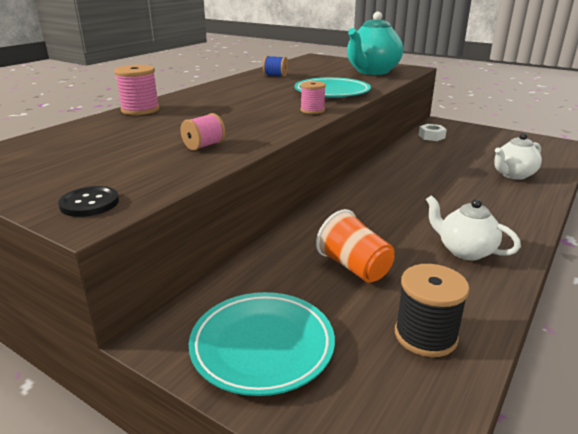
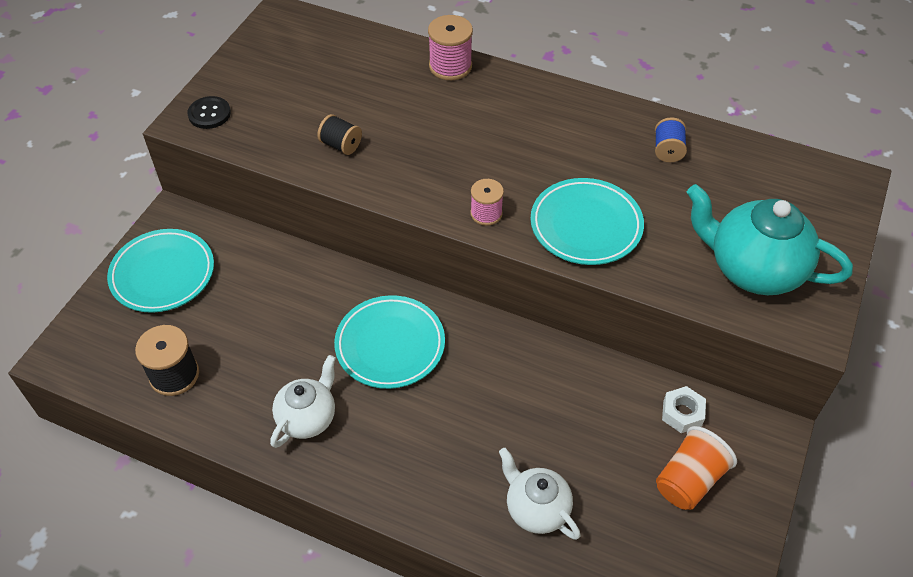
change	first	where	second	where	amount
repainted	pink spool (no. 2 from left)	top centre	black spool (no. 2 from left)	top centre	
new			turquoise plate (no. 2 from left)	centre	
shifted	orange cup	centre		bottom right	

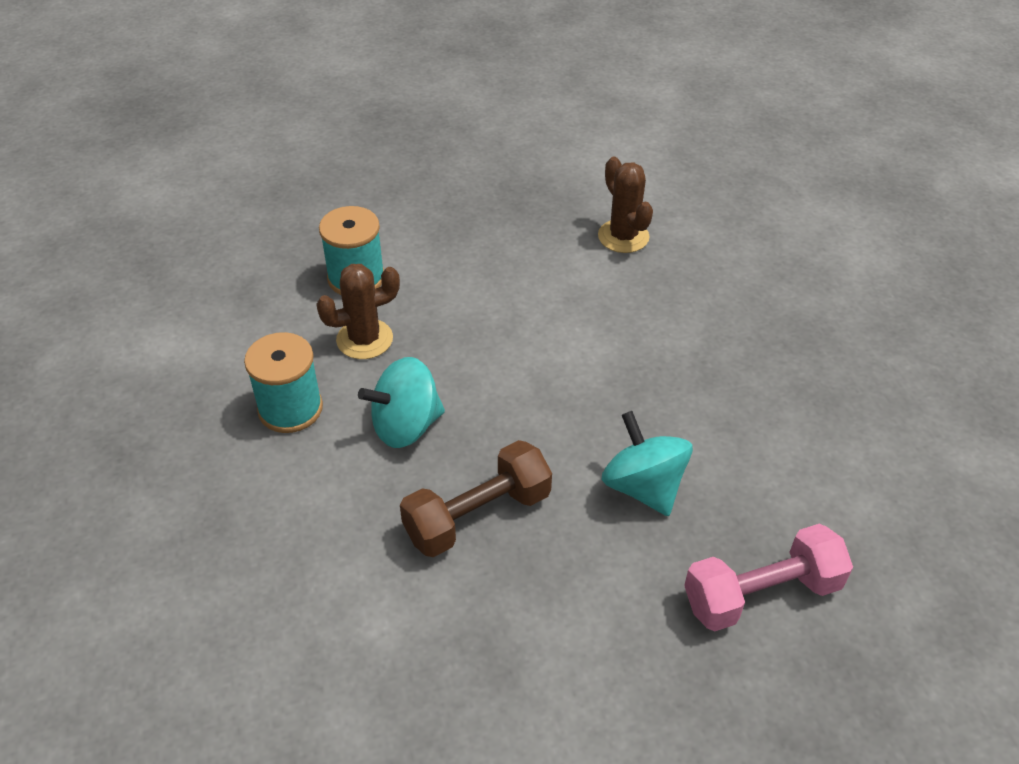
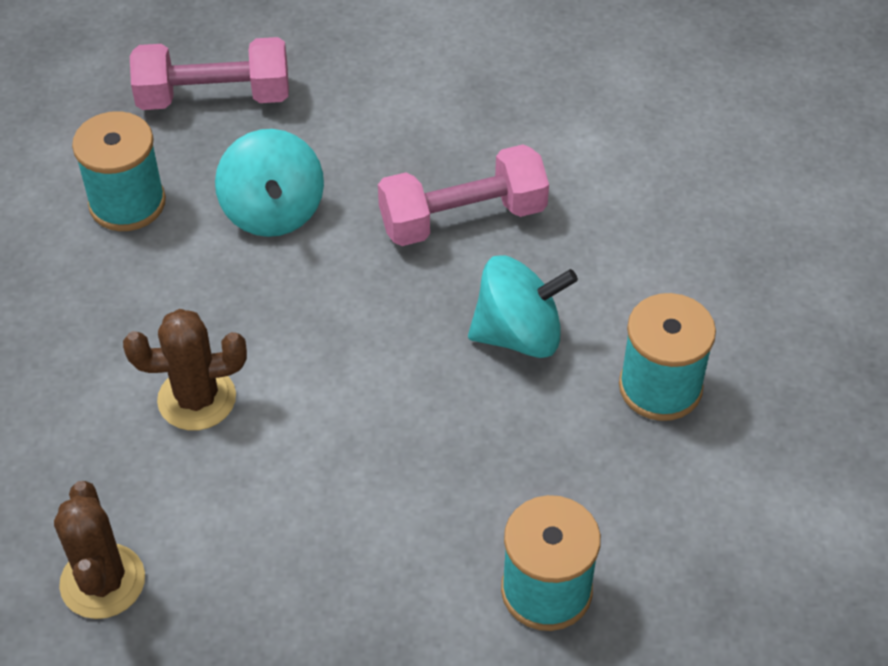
change	first	where	second	where	amount
new			turquoise spool (no. 1 from left)	top left	
shifted	brown cactus (no. 1 from left in the first image)	centre	brown cactus (no. 2 from left)	middle left	
repainted	brown dumbbell	centre	pink dumbbell (no. 2 from left)	top centre	

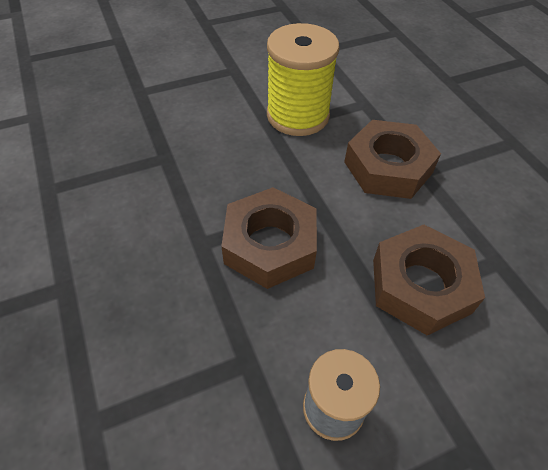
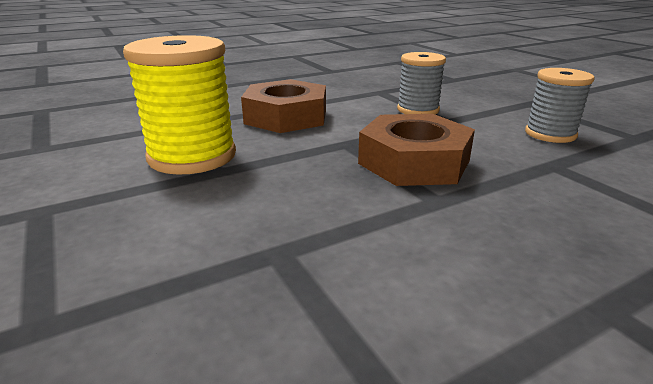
change	first	where	second	where	amount
swapped	brown nut (no. 3 from left)	middle right	grey spool (no. 1 from left)	top centre	

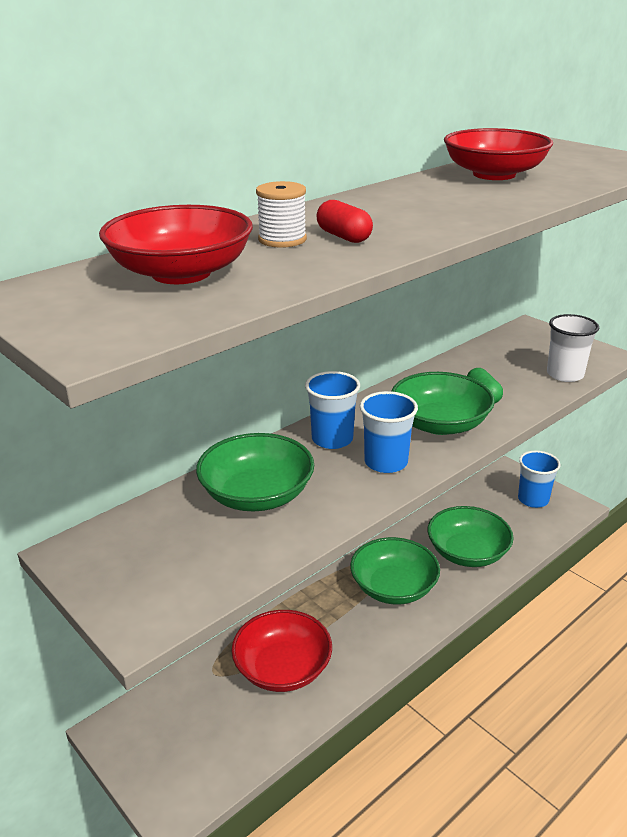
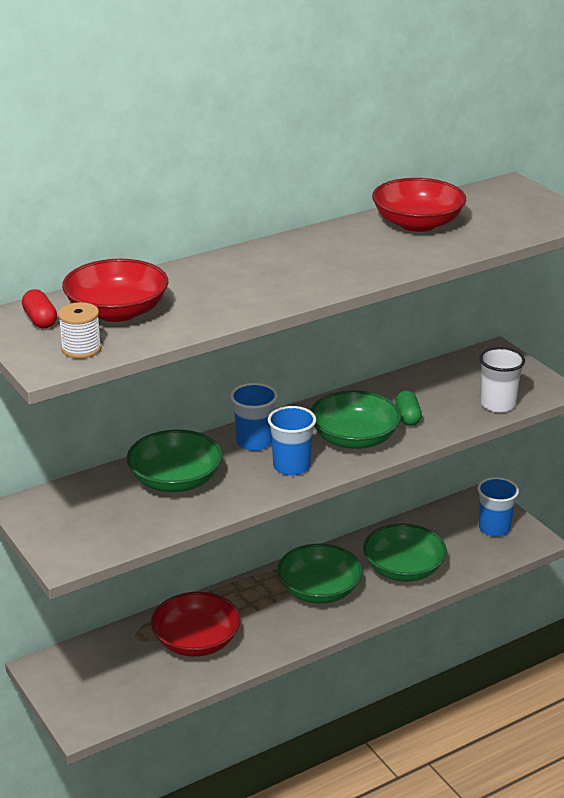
change	first	where	second	where	amount
shifted	red capsule	top centre		middle left	
shifted	white spool	top centre		middle left	

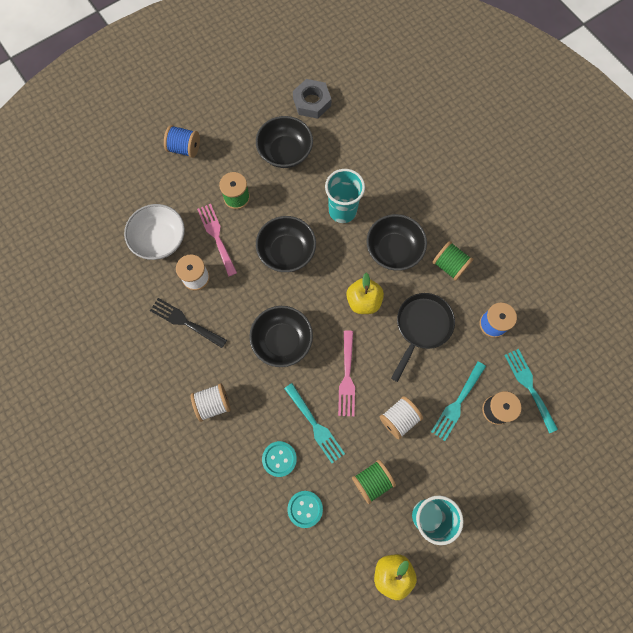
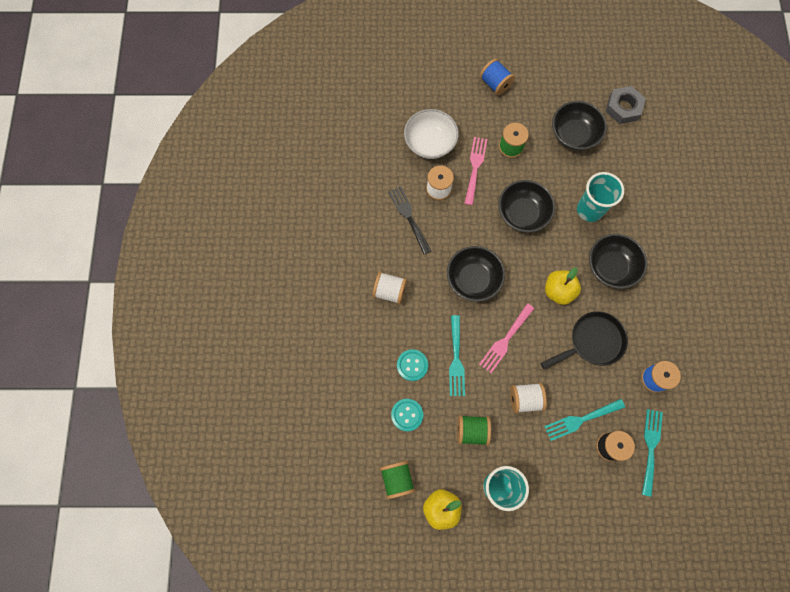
change	first	where	second	where	amount
shifted	green spool (no. 3 from left in the first image)	middle right	green spool (no. 1 from left)	bottom centre	

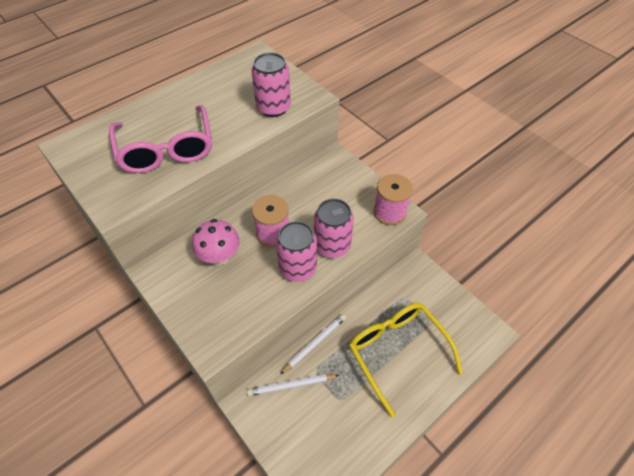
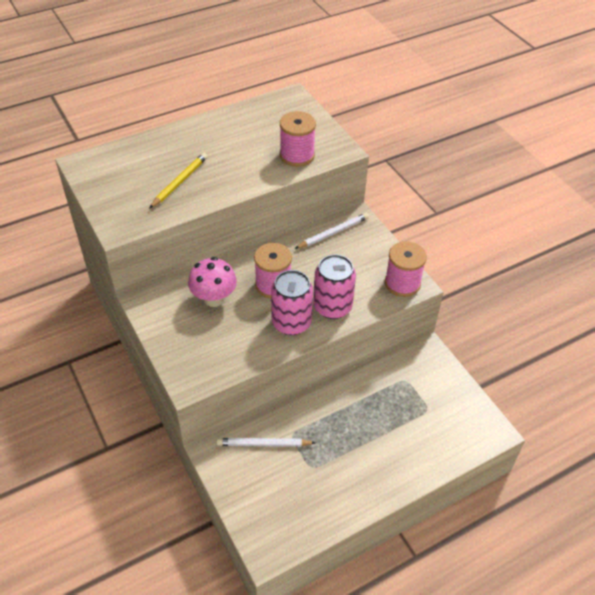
change	first	where	second	where	amount
swapped	pink glasses	top left	yellow pencil	top left	
swapped	pink can (no. 1 from left)	top centre	pink spool (no. 2 from left)	top centre	
shifted	white pencil (no. 2 from left)	bottom centre		centre	
gone	yellow glasses	bottom centre			

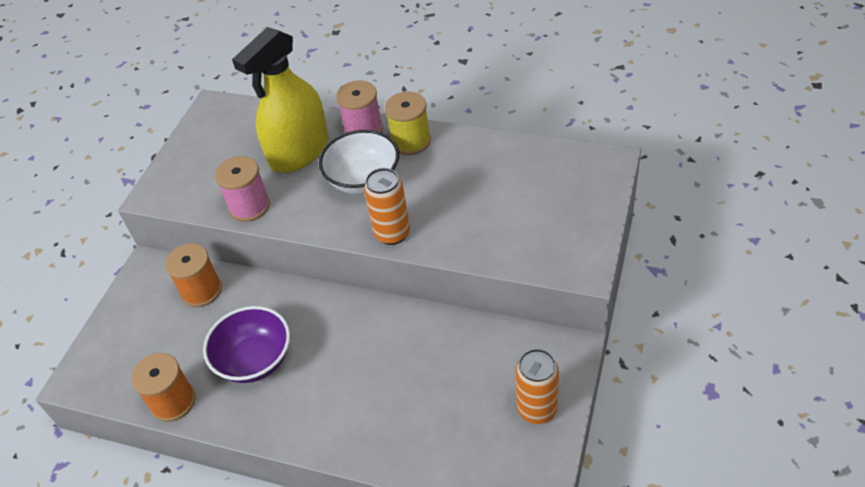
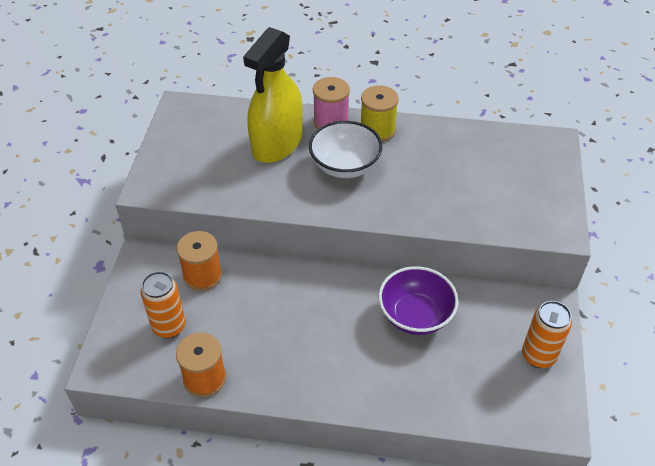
change	first	where	second	where	amount
shifted	orange can (no. 1 from left)	centre		middle left	
shifted	purple bowl	bottom left		centre	
gone	pink spool (no. 1 from left)	middle left			

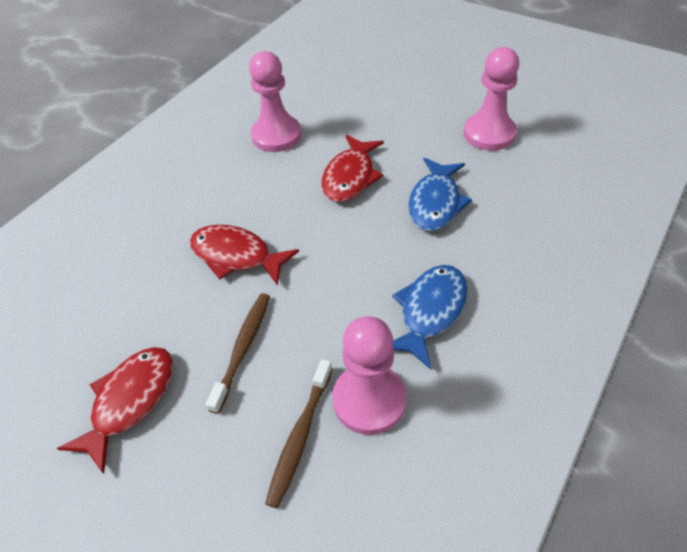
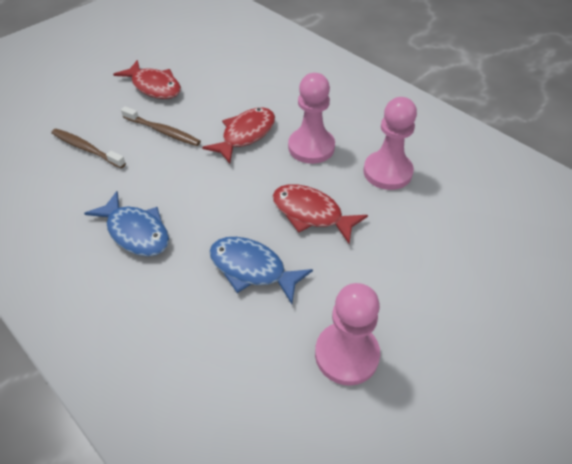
change	first	where	second	where	amount
shifted	pink pawn (no. 2 from left in the first image)	bottom centre	pink pawn (no. 1 from left)	top centre	

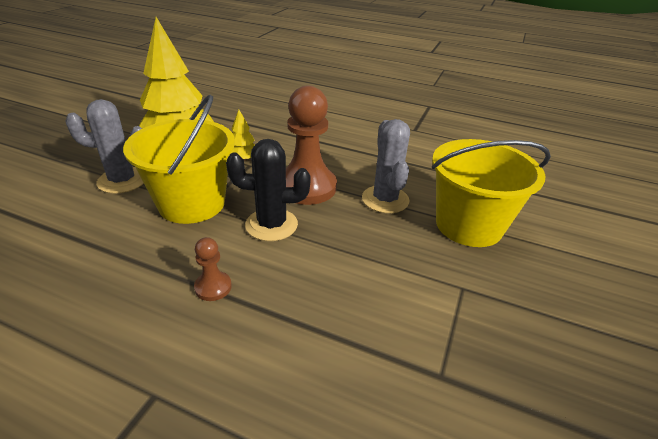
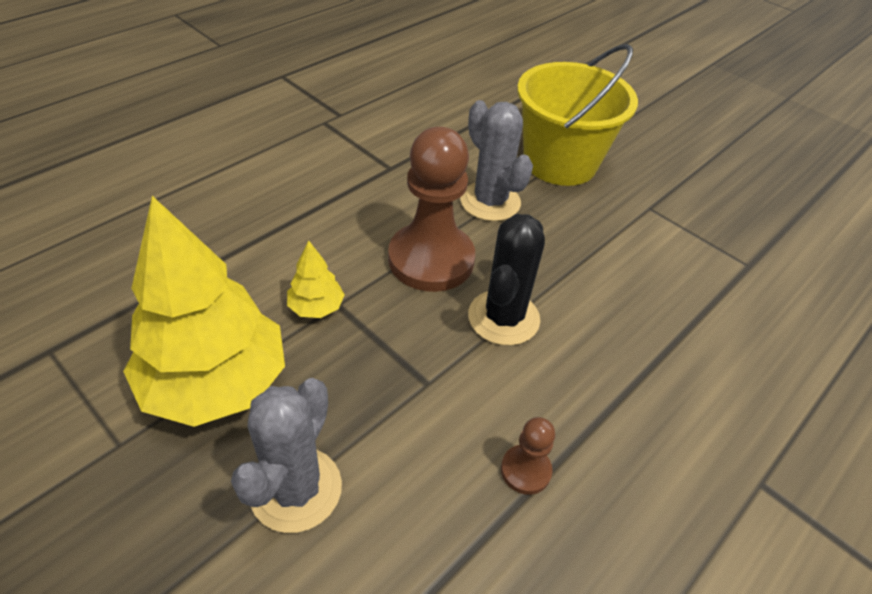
change	first	where	second	where	amount
rotated	grey cactus (no. 2 from left)	centre		top centre	45 degrees clockwise
shifted	brown pawn (no. 1 from left in the first image)	middle left	brown pawn (no. 2 from left)	bottom centre	
gone	yellow bucket (no. 1 from left)	middle left			

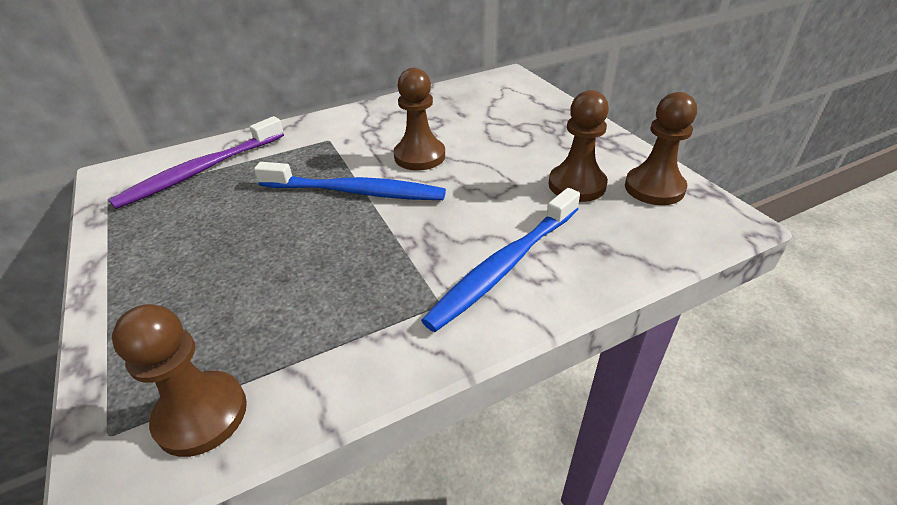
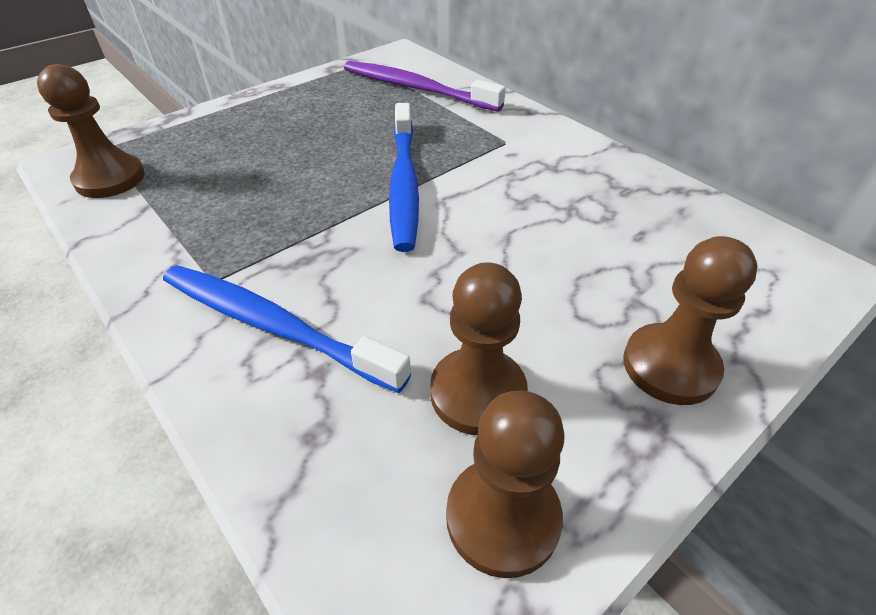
change	first	where	second	where	amount
shifted	brown pawn (no. 2 from left in the first image)	top centre	brown pawn (no. 4 from left)	middle right	

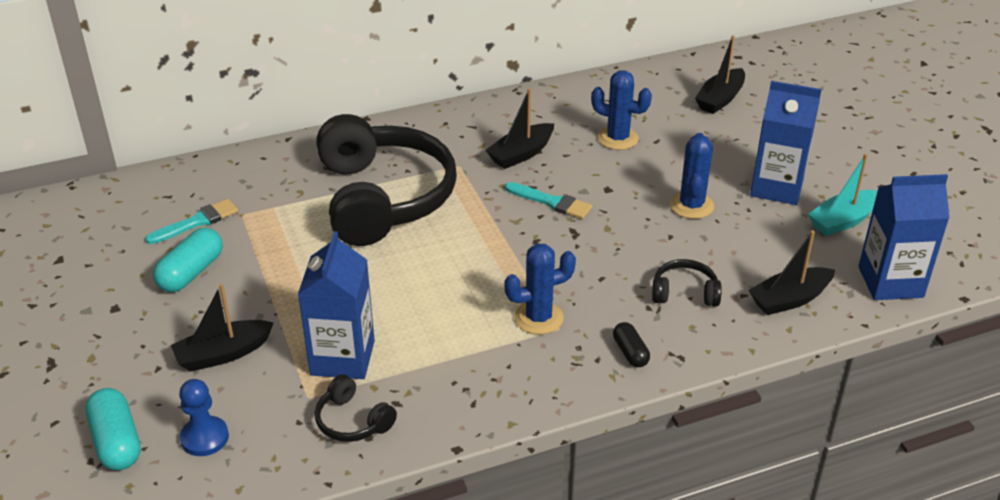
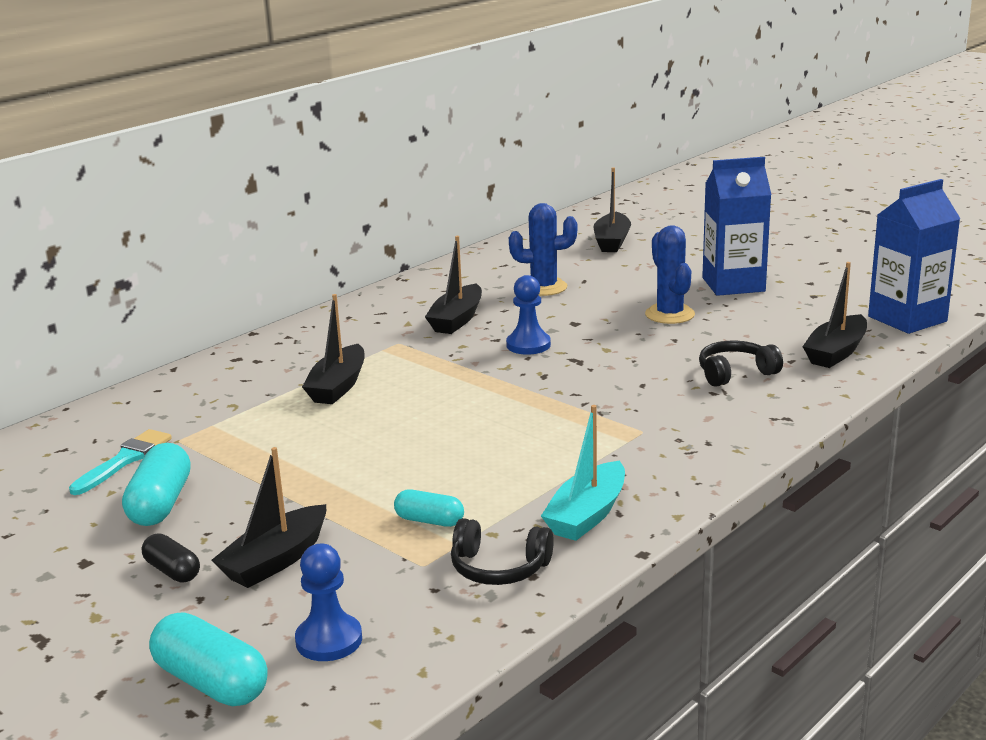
change	first	where	second	where	amount
shifted	black capsule	bottom centre		bottom left	
swapped	black headphones (no. 2 from left)	centre	black boat (no. 2 from left)	centre	
swapped	blue carton (no. 1 from left)	centre	turquoise capsule (no. 3 from left)	bottom centre	
swapped	turquoise brush (no. 2 from left)	centre	blue pawn (no. 2 from left)	centre	
shifted	turquoise boat	middle right		centre	
gone	blue cactus (no. 1 from left)	centre			

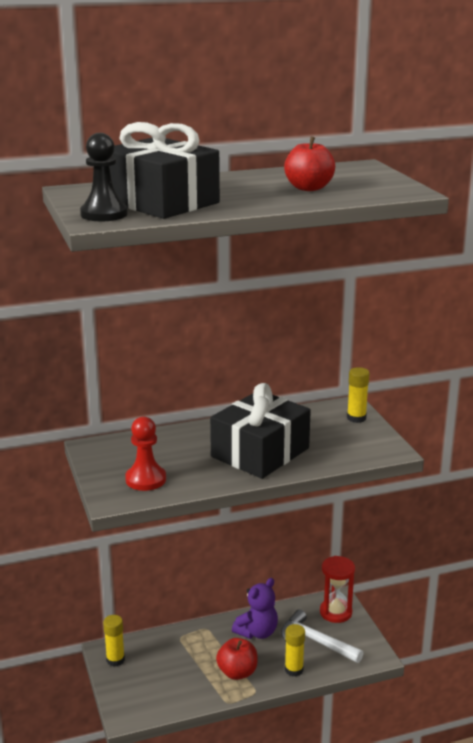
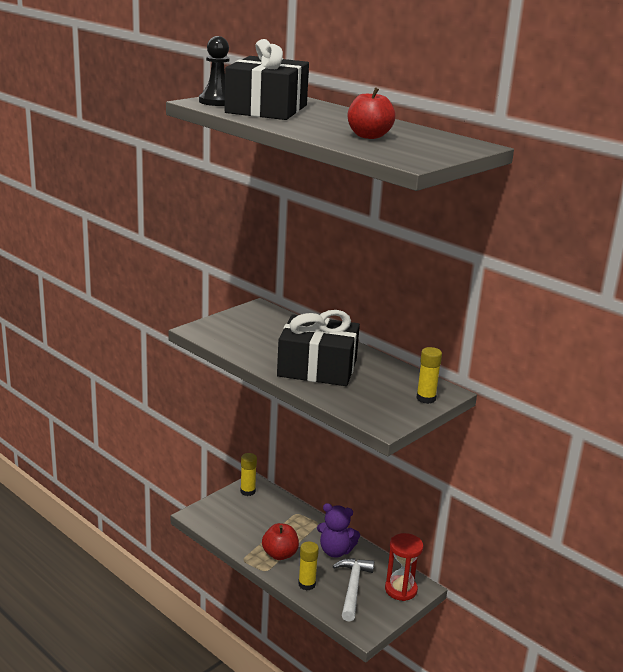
change	first	where	second	where	amount
gone	red pawn	middle left			

